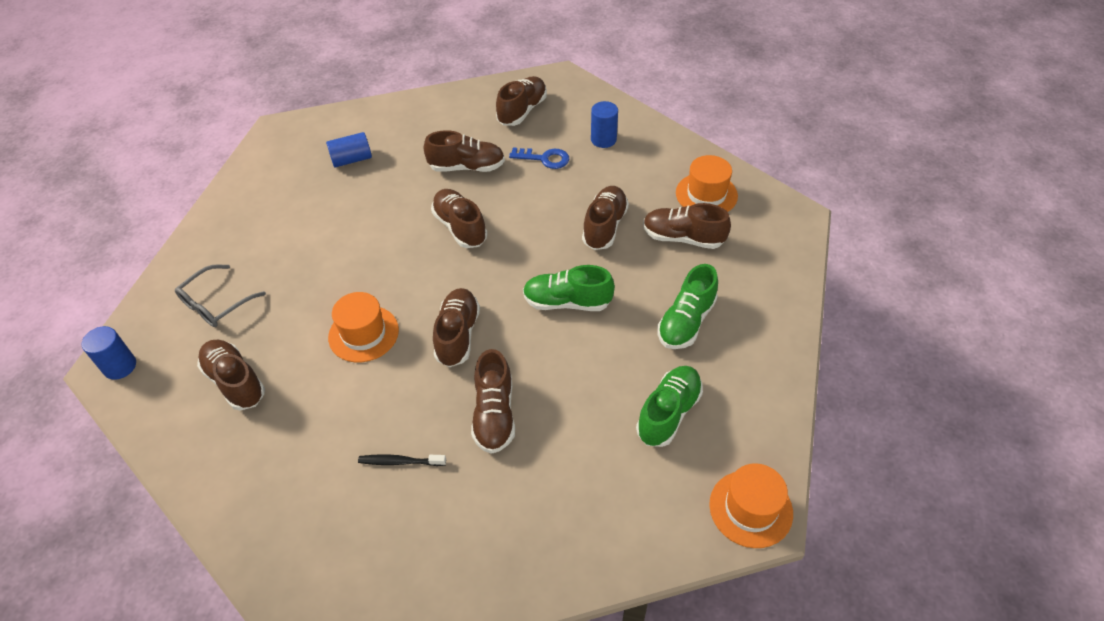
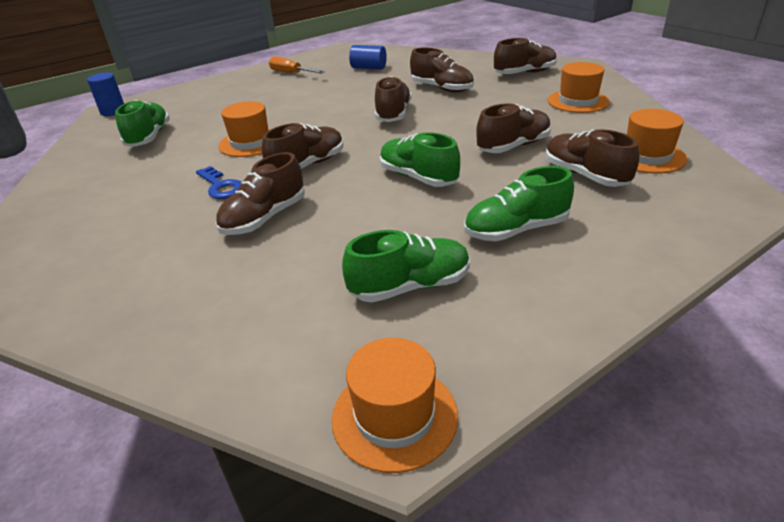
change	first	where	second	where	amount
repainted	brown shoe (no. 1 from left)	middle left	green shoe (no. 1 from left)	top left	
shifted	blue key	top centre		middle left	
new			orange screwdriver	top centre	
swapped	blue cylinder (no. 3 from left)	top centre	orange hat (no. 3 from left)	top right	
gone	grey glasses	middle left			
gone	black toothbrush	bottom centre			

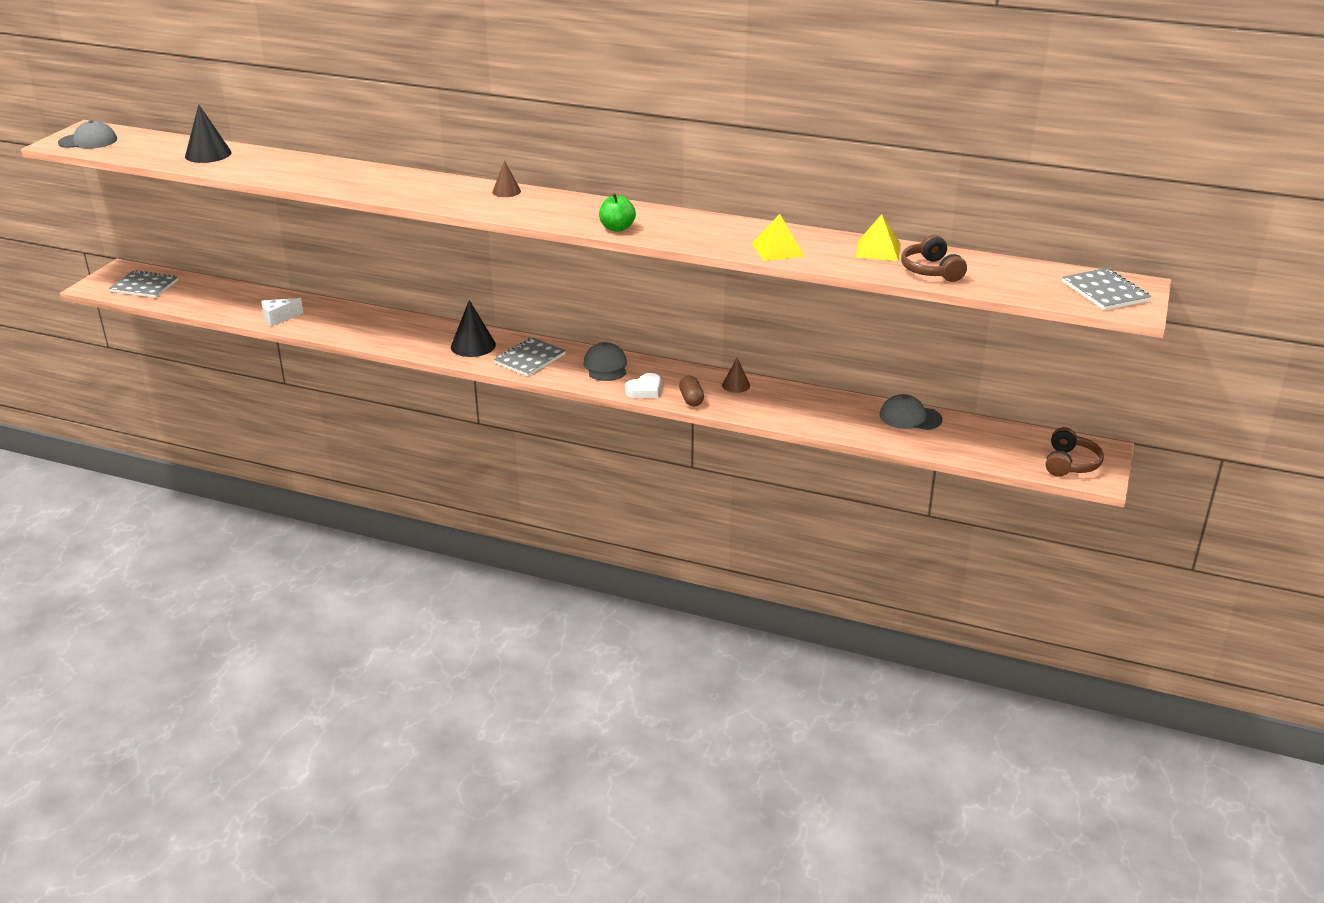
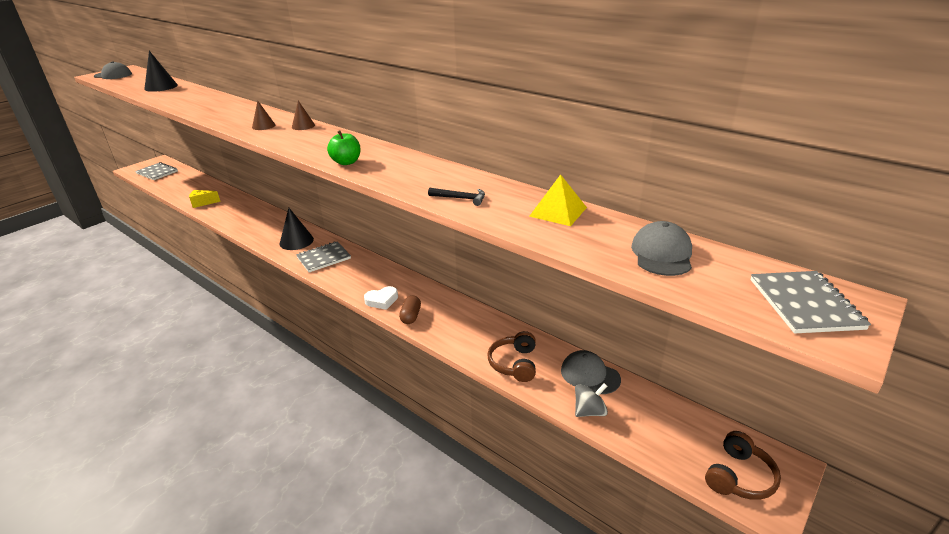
change	first	where	second	where	amount
repainted	white cheese	middle left	yellow cheese	middle left	
shifted	brown cone (no. 2 from left in the first image)	centre	brown cone (no. 1 from left)	top left	
swapped	yellow pyramid (no. 1 from left)	top centre	black hammer	centre	
shifted	brown headphones (no. 1 from left)	top right		bottom centre	
new			grey spinning top	bottom centre	
shifted	grey cap (no. 2 from left in the first image)	centre	grey cap (no. 3 from left)	middle right	

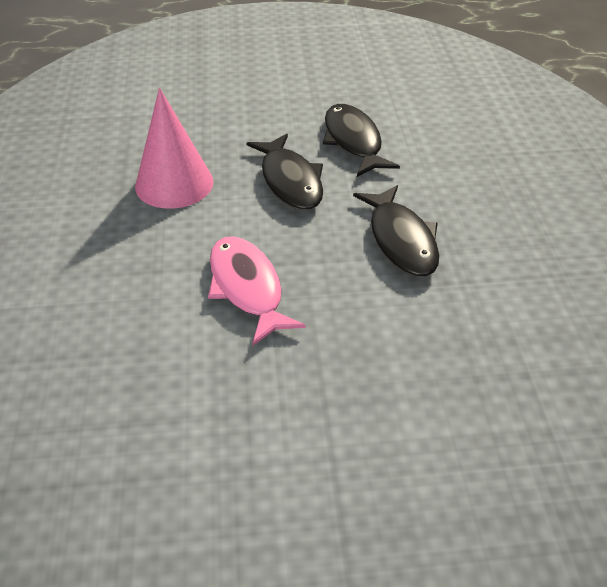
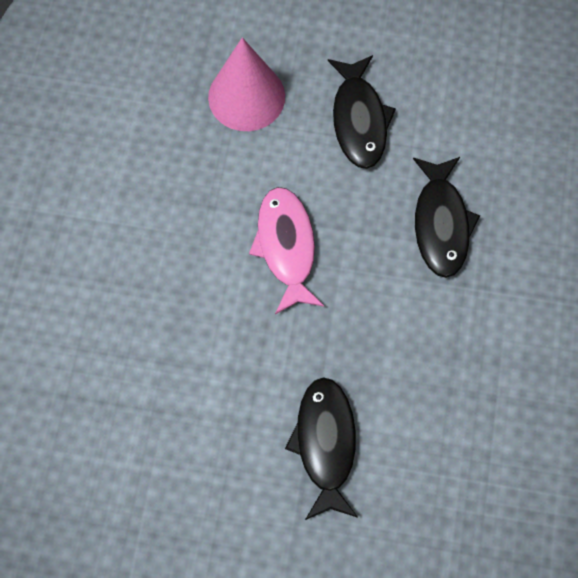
change	first	where	second	where	amount
shifted	black fish (no. 2 from left in the first image)	top centre	black fish (no. 1 from left)	bottom centre	

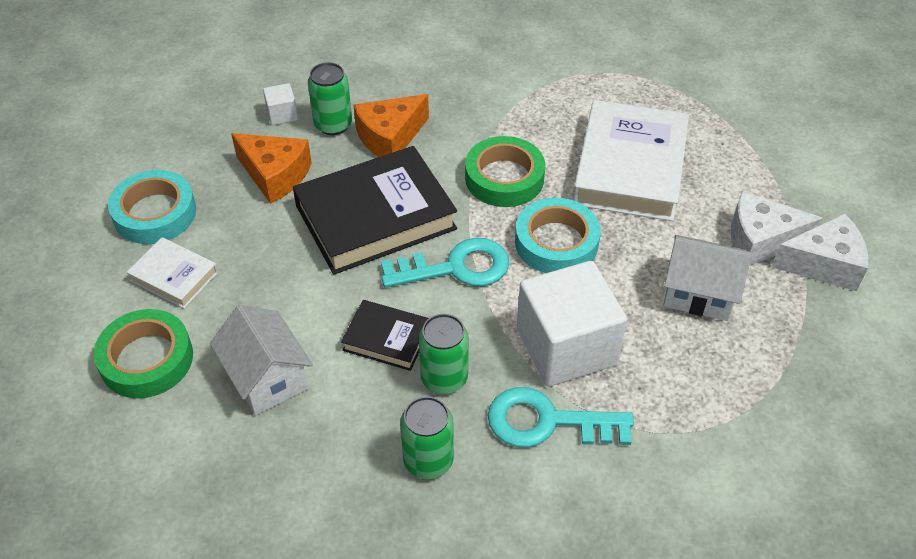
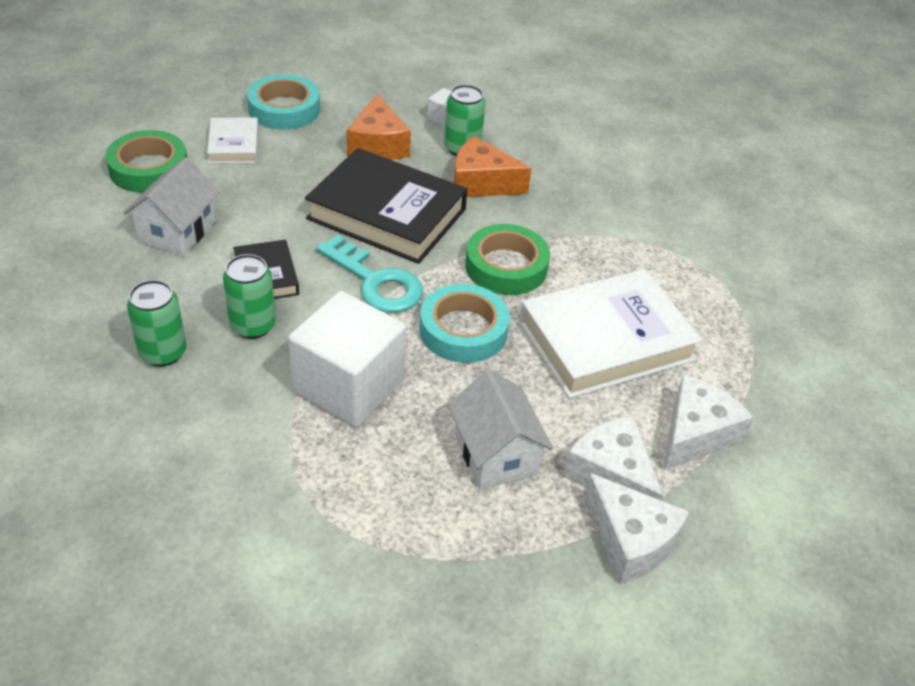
change	first	where	second	where	amount
new			white cheese (no. 3 from left)	middle right	
gone	turquoise key (no. 2 from left)	bottom centre			

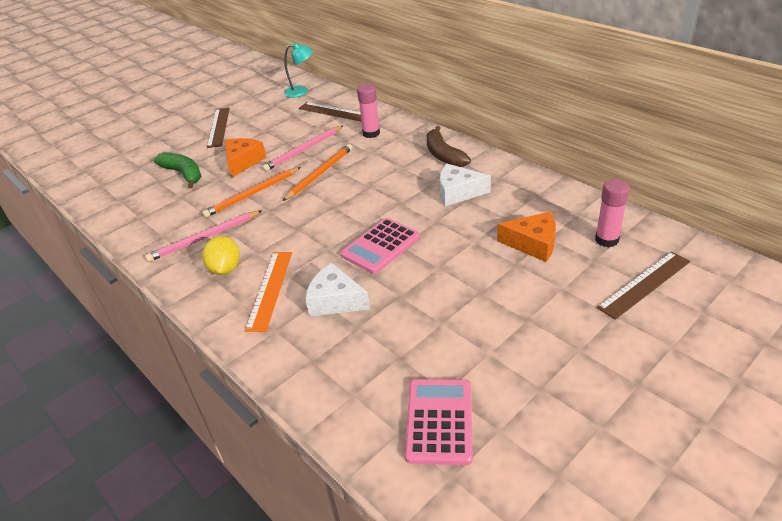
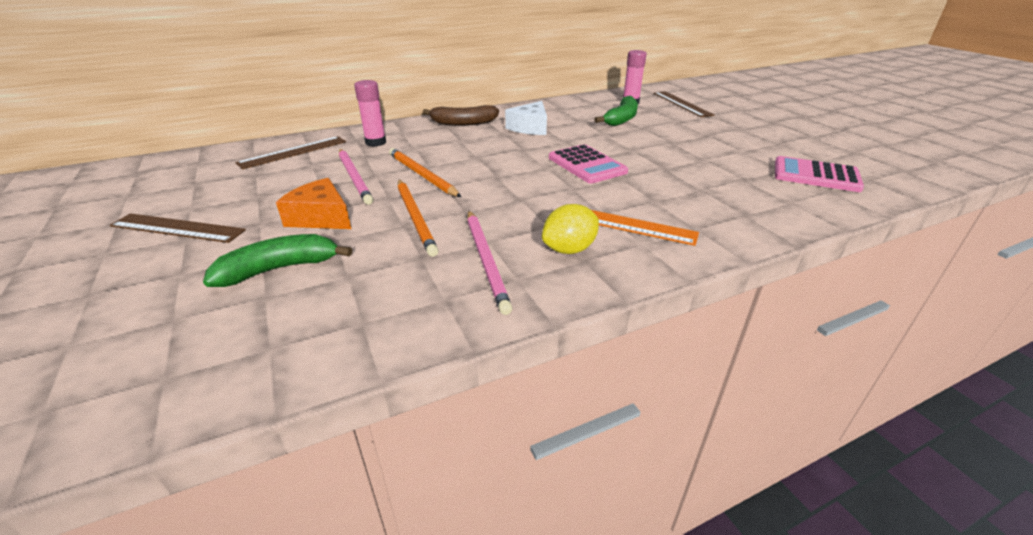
change	first	where	second	where	amount
rotated	yellow lemon	middle left		centre	45 degrees counterclockwise
swapped	orange cheese (no. 2 from left)	middle right	green banana (no. 2 from left)	top centre	
gone	turquoise lamp	top centre			
gone	white cheese (no. 1 from left)	centre			

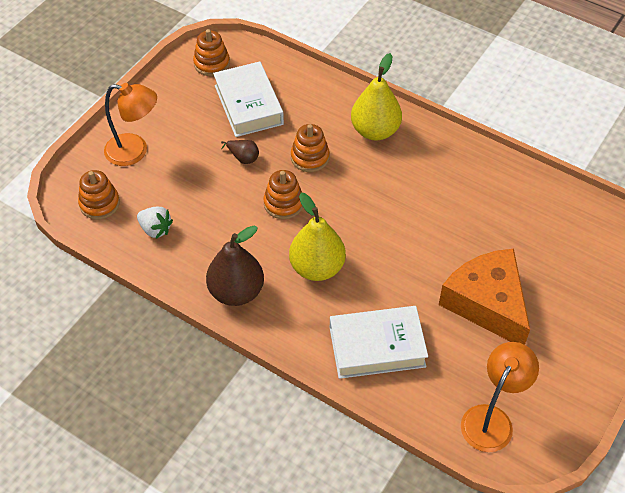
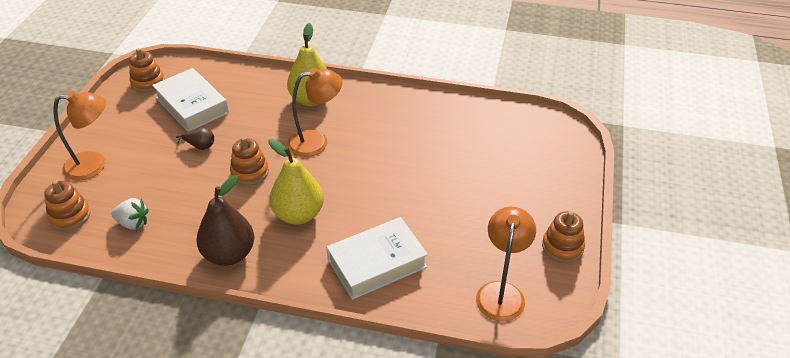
change	first	where	second	where	amount
new			orange lamp (no. 2 from left)	top centre	
shifted	orange stacking toy (no. 4 from left)	top centre		middle right	
gone	orange cheese	middle right			

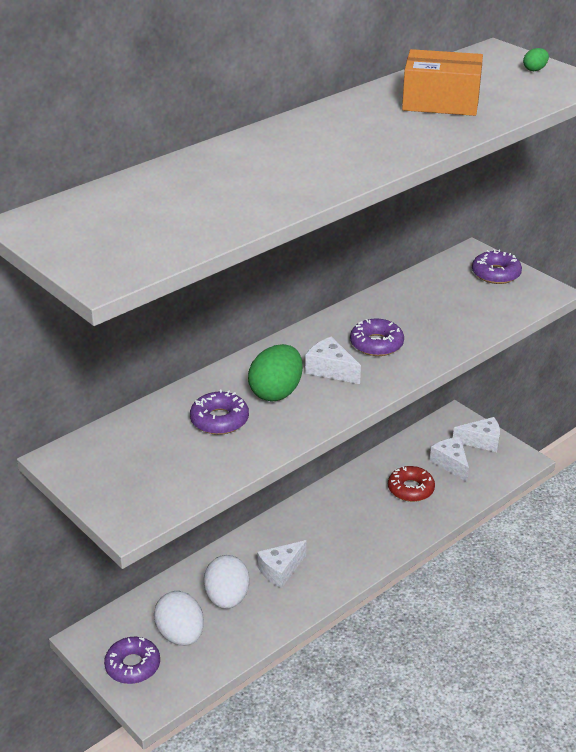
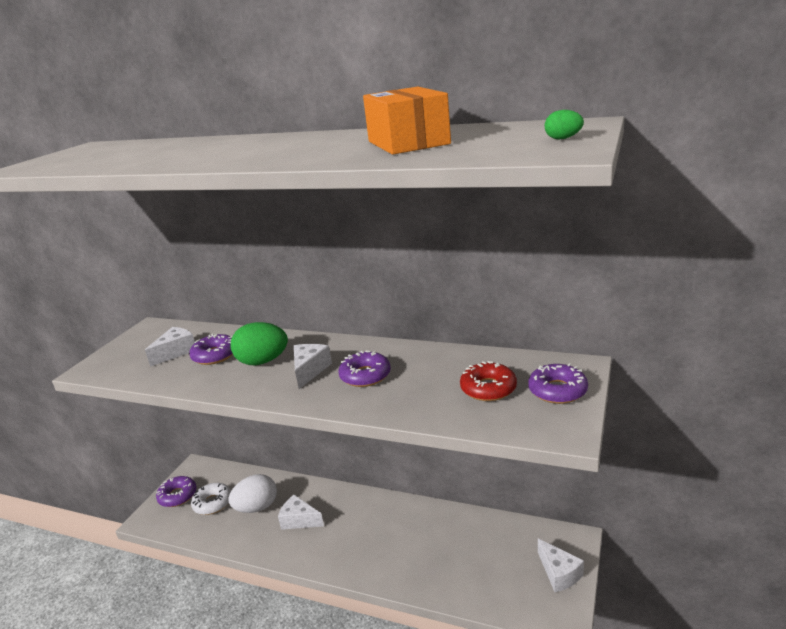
change	first	where	second	where	amount
shifted	white cheese (no. 3 from left in the first image)	middle right	white cheese (no. 1 from left)	middle left	
swapped	white egg (no. 1 from left)	bottom left	white donut	bottom left	
shifted	red donut	middle right		centre	

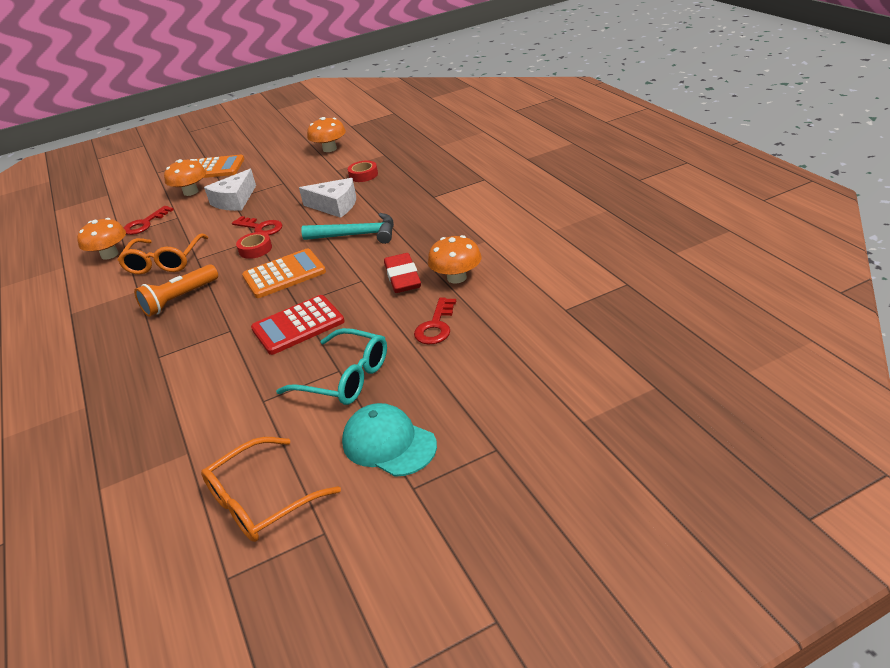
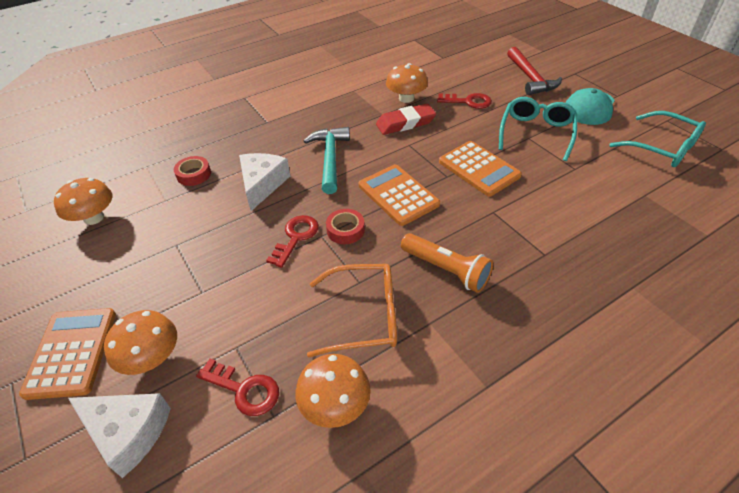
change	first	where	second	where	amount
shifted	white cheese (no. 1 from left)	top left		bottom left	
repainted	red calculator	centre	orange calculator (no. 3 from left)	centre	
new			red hammer	top right	
repainted	orange glasses (no. 2 from left)	bottom left	turquoise glasses (no. 2 from left)	top right	

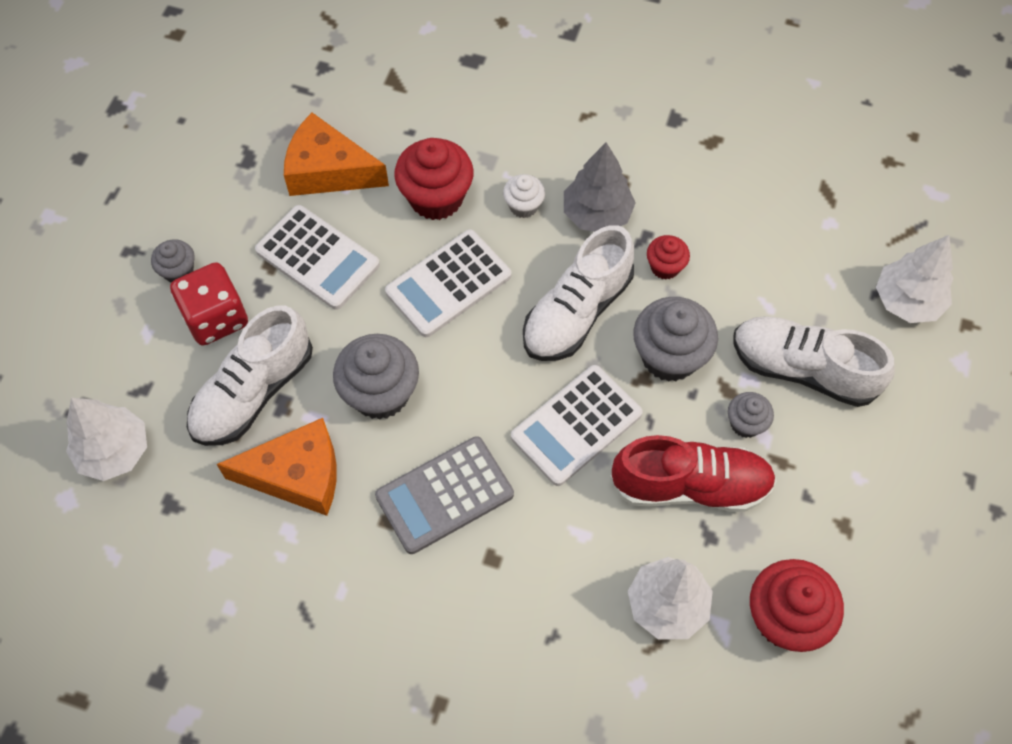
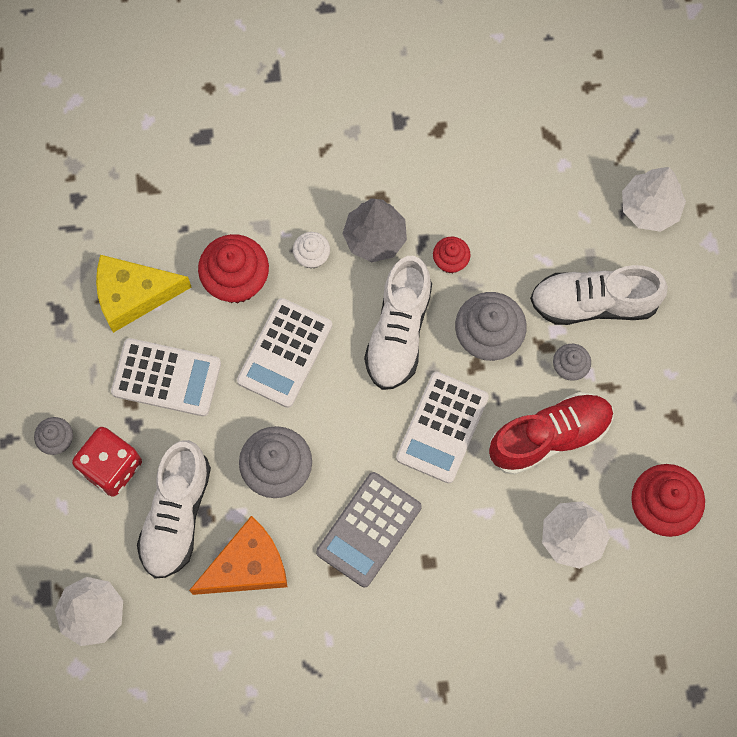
change	first	where	second	where	amount
repainted	orange cheese (no. 2 from left)	top left	yellow cheese	middle left	

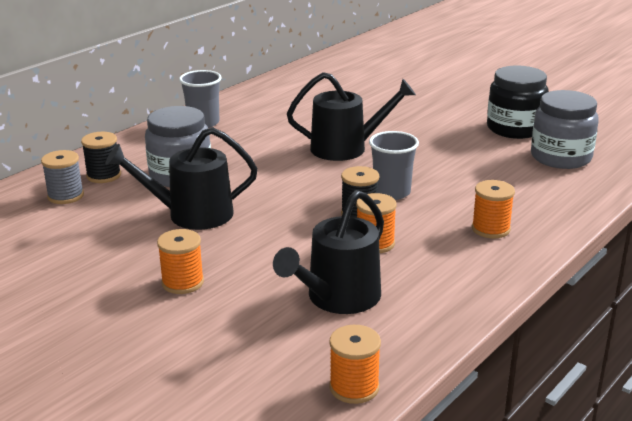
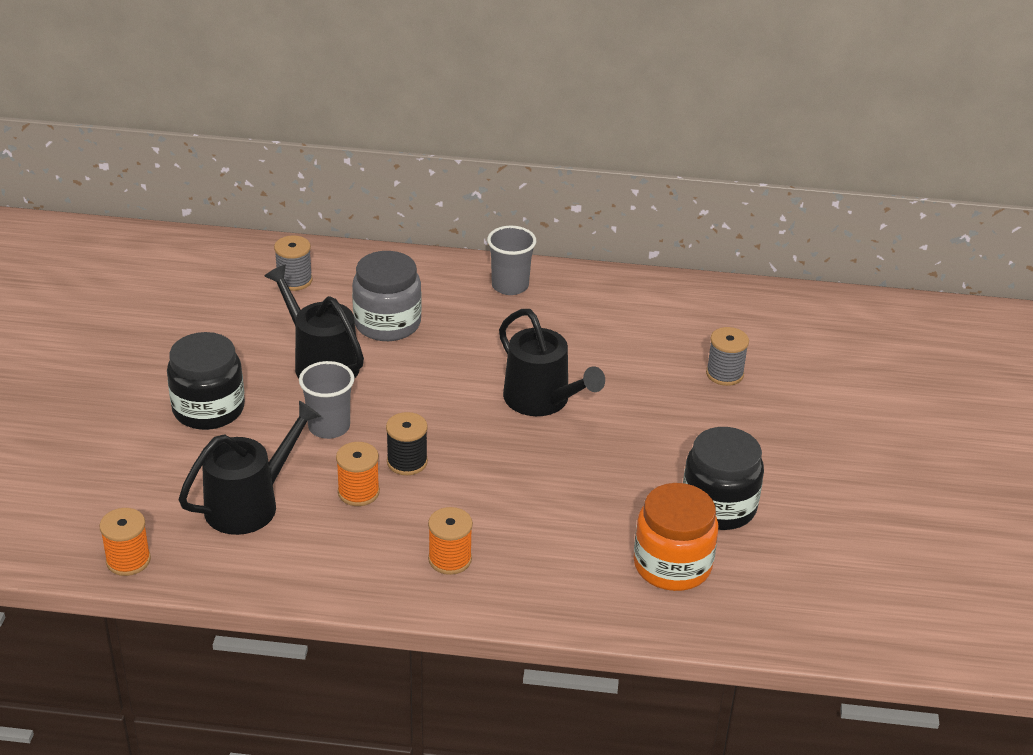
change	first	where	second	where	amount
swapped	orange spool (no. 1 from left)	middle left	black jar (no. 1 from left)	middle left	
rotated	black watering can (no. 2 from left in the first image)	centre	black watering can (no. 1 from left)	middle left	135 degrees clockwise
shifted	grey cup (no. 2 from left in the first image)	centre	grey cup (no. 1 from left)	middle left	
repainted	grey jar (no. 2 from left)	top right	orange jar	bottom centre	
new			grey spool (no. 2 from left)	middle right	
gone	black spool (no. 1 from left)	middle left			

